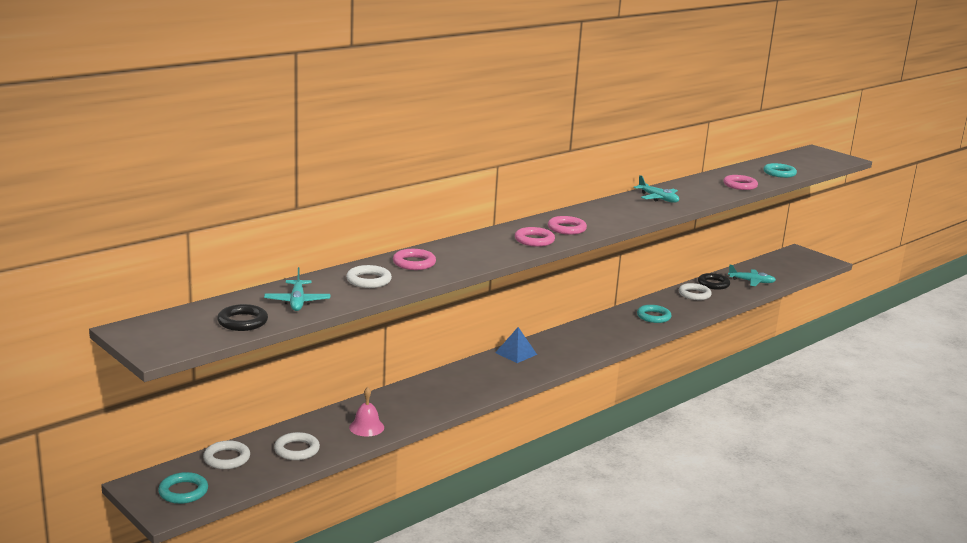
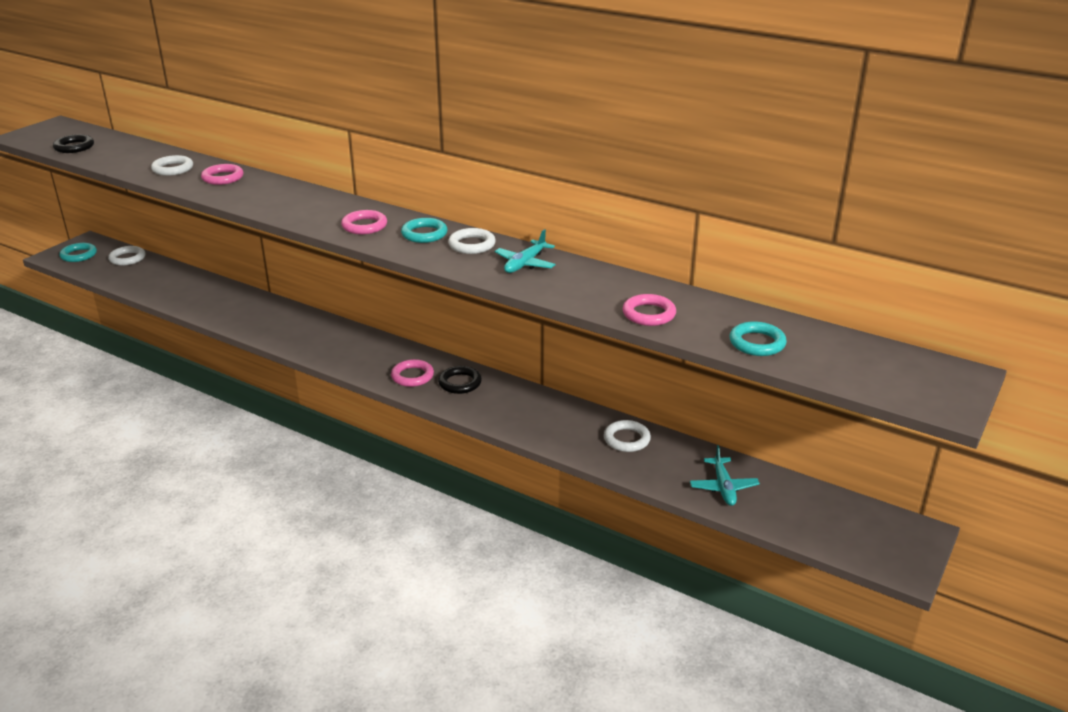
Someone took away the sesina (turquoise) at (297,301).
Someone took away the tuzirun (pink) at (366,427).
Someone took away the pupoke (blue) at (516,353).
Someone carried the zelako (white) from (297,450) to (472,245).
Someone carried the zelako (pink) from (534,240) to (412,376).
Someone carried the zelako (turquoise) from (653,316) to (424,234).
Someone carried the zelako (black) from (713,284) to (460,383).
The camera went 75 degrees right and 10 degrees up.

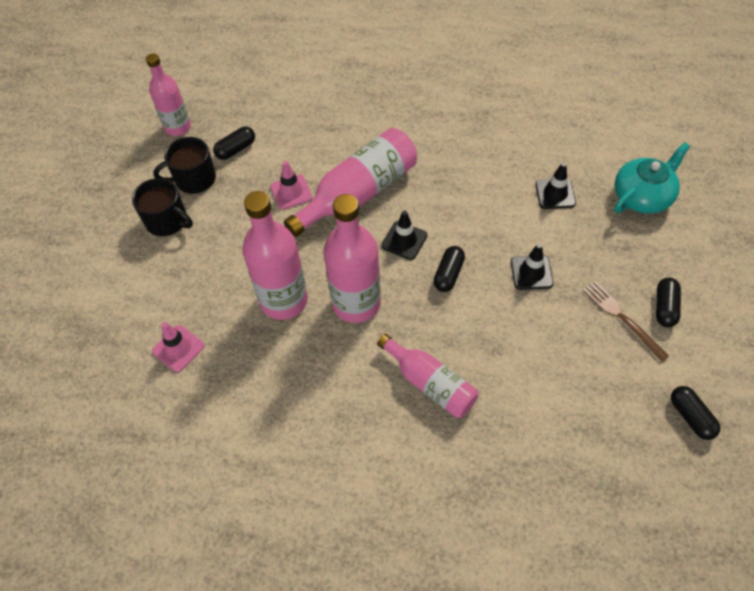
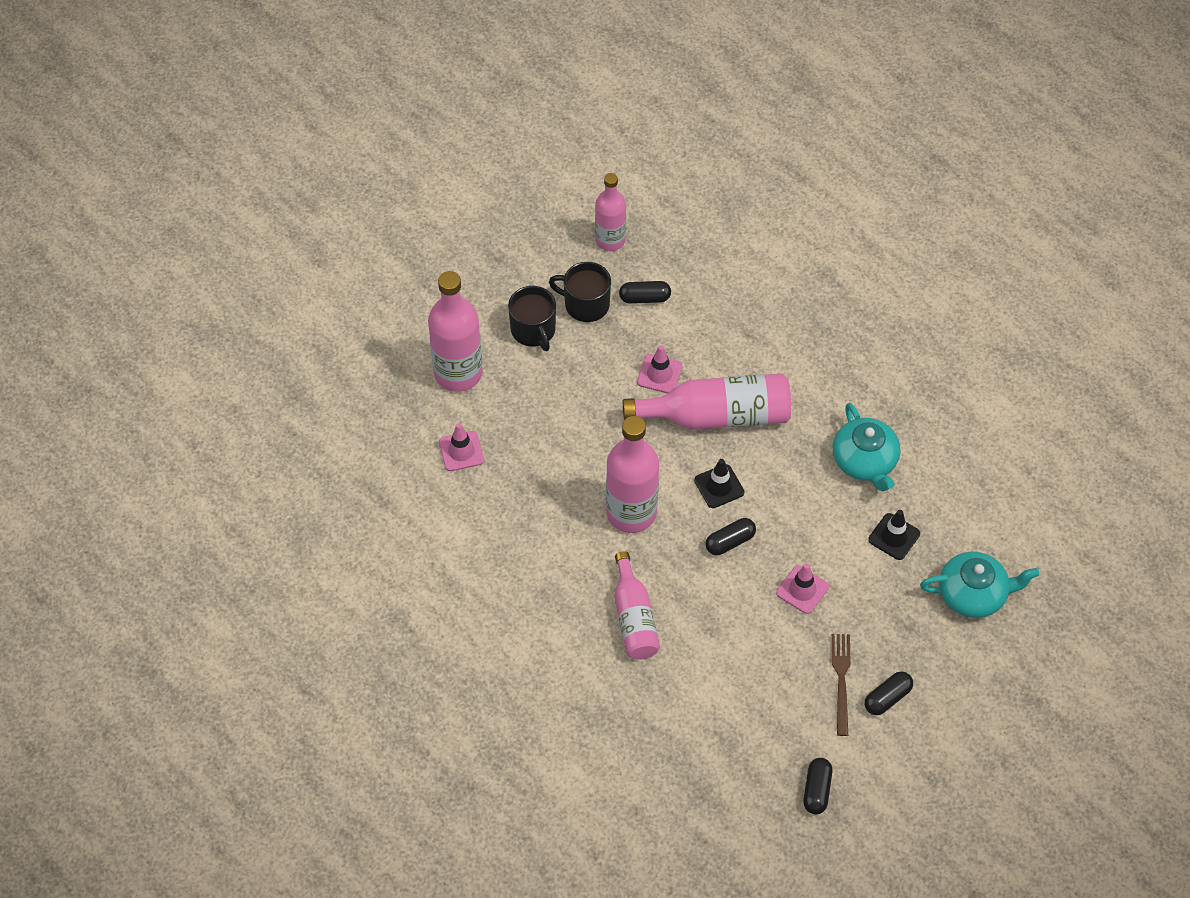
Someone put down the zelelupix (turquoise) at (865,461).
Someone carried the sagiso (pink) from (284,300) to (458,373).
Someone repainted the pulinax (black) at (531,272), which became the pulinax (pink) at (802,590).
The camera went 35 degrees right and 0 degrees up.

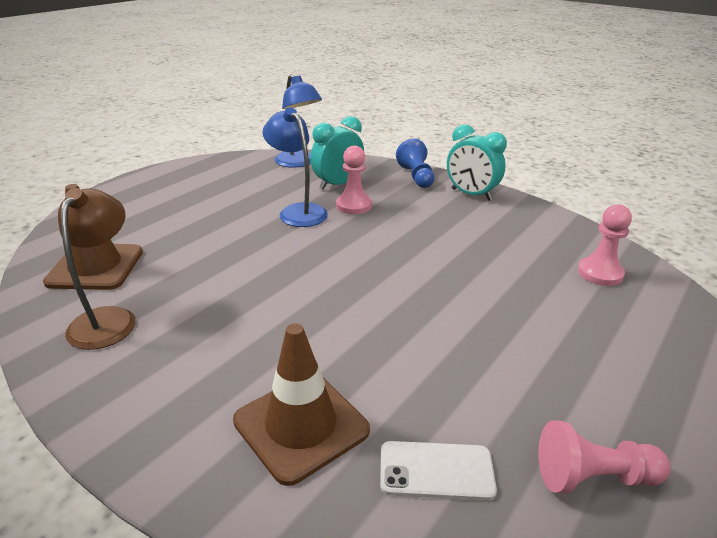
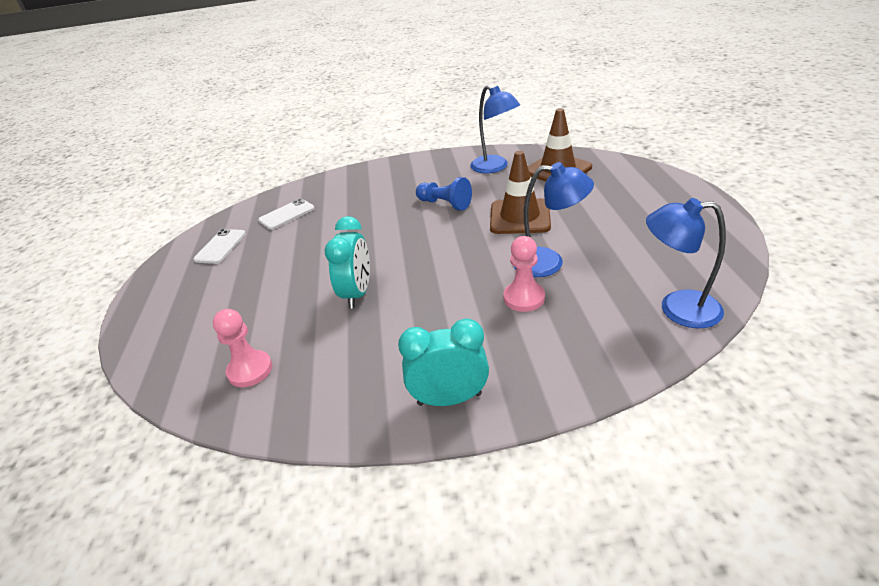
Someone carried the pulinax (brown) from (301,425) to (520,217).
Someone carried the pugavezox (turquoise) from (337,184) to (357,293).
Someone carried the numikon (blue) from (416,176) to (445,204).
Someone swapped the numikon (pink) at (593,477) for the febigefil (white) at (220,246).
Someone repainted the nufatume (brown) at (108,319), which became the nufatume (blue) at (495,167).
The camera went 140 degrees right and 5 degrees up.

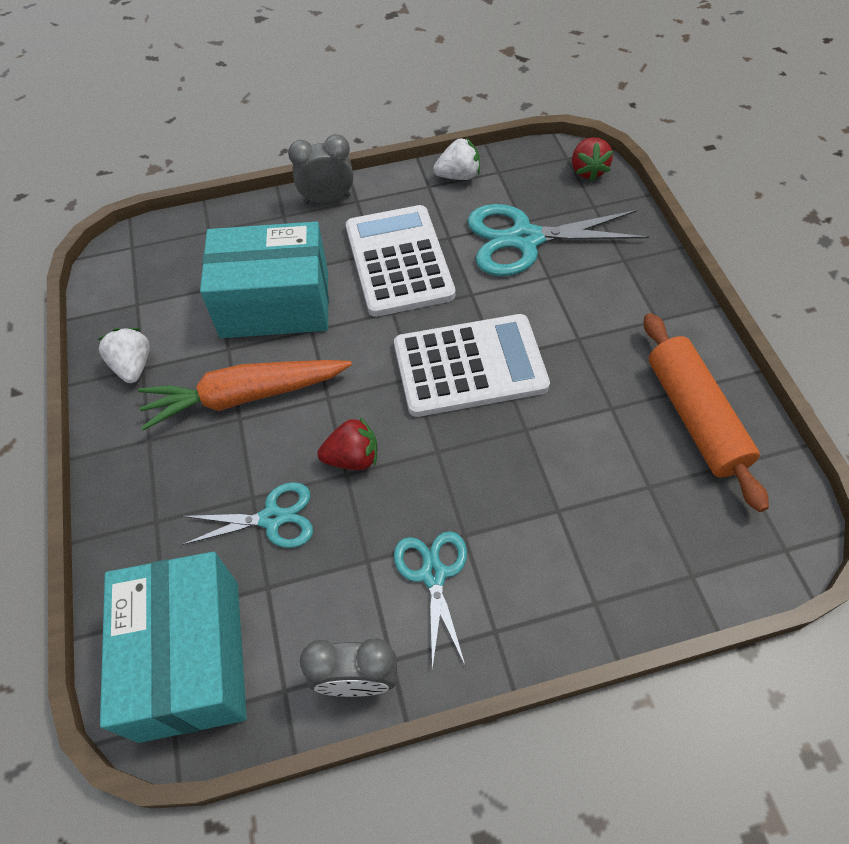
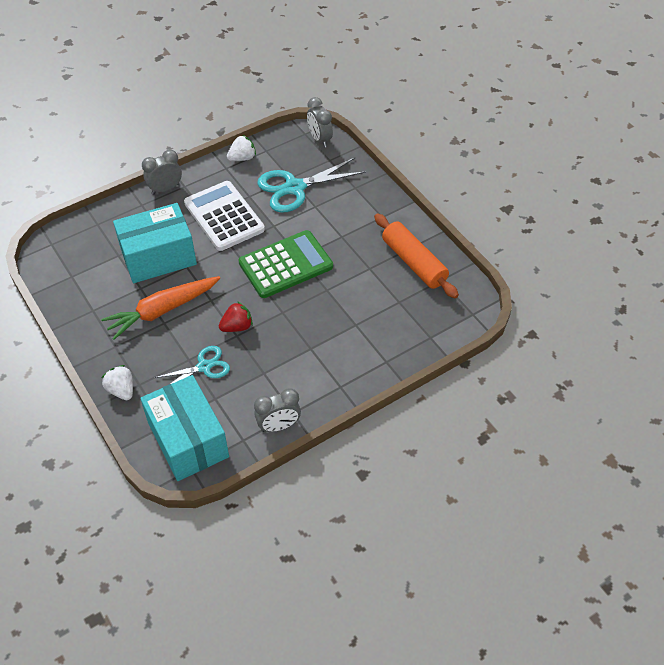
Someone took away the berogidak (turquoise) at (433,574).
Someone carried the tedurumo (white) from (133,366) to (121,390).
Someone swapped the tedurumo (red) at (587,171) for the pugavezox (grey) at (319,139).
Someone repainted the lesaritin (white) at (470,366), which became the lesaritin (green) at (285,265).
The camera went 20 degrees left and 5 degrees down.

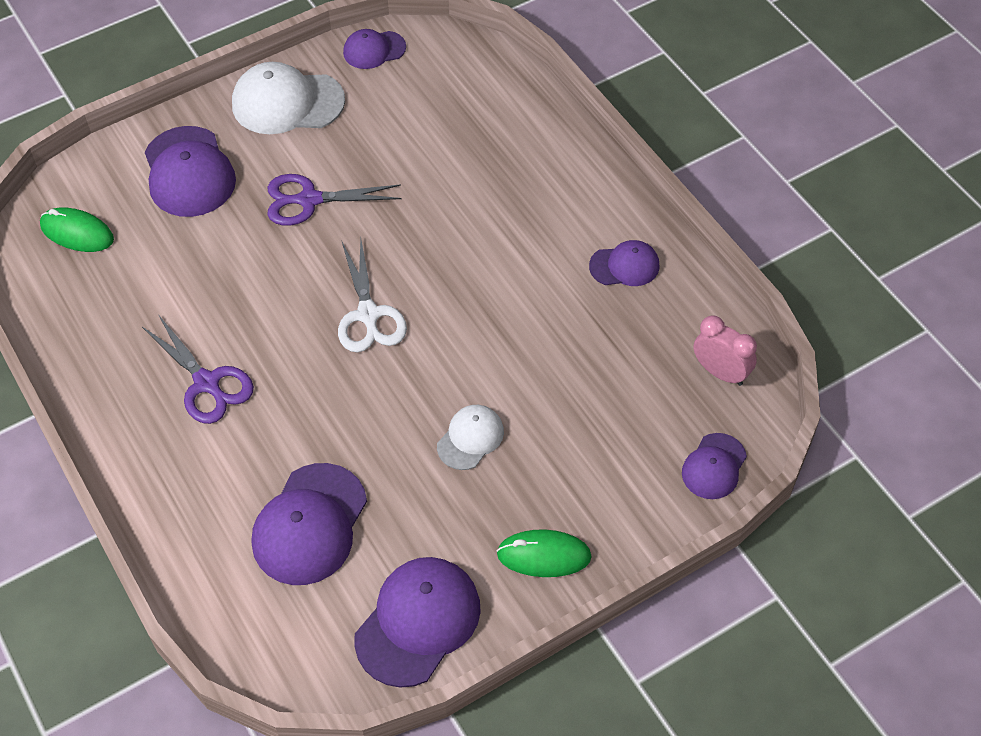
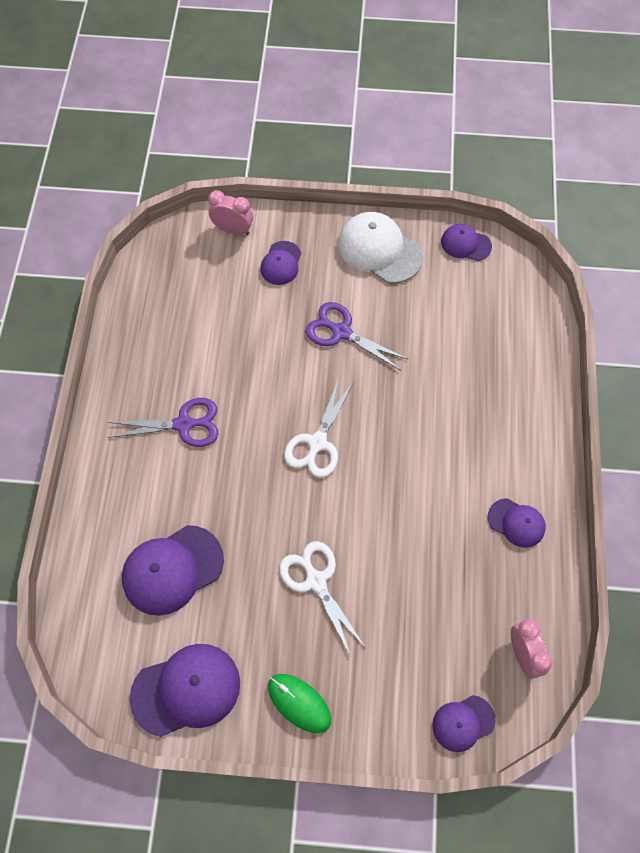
Someone took away the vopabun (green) at (77,233).
Someone put down the pugavezox (pink) at (233,230).
Someone swapped the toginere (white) at (470,438) for the berogidak (white) at (316,581).
Someone rotated the berogidak (purple) at (207,383) by 90 degrees counterclockwise.
Someone scaled the toginere (purple) at (189,172) by 0.57.
The camera went 35 degrees right and 10 degrees up.

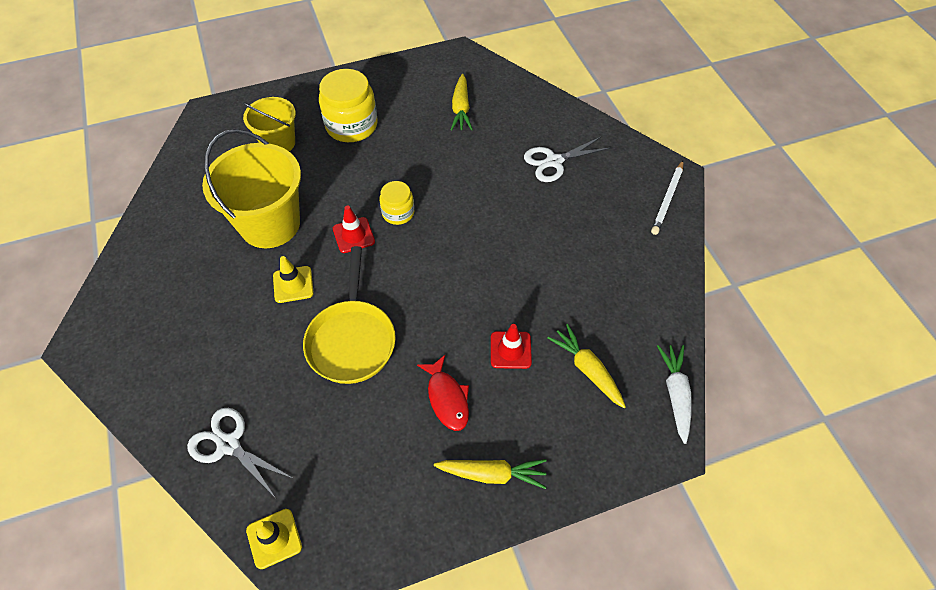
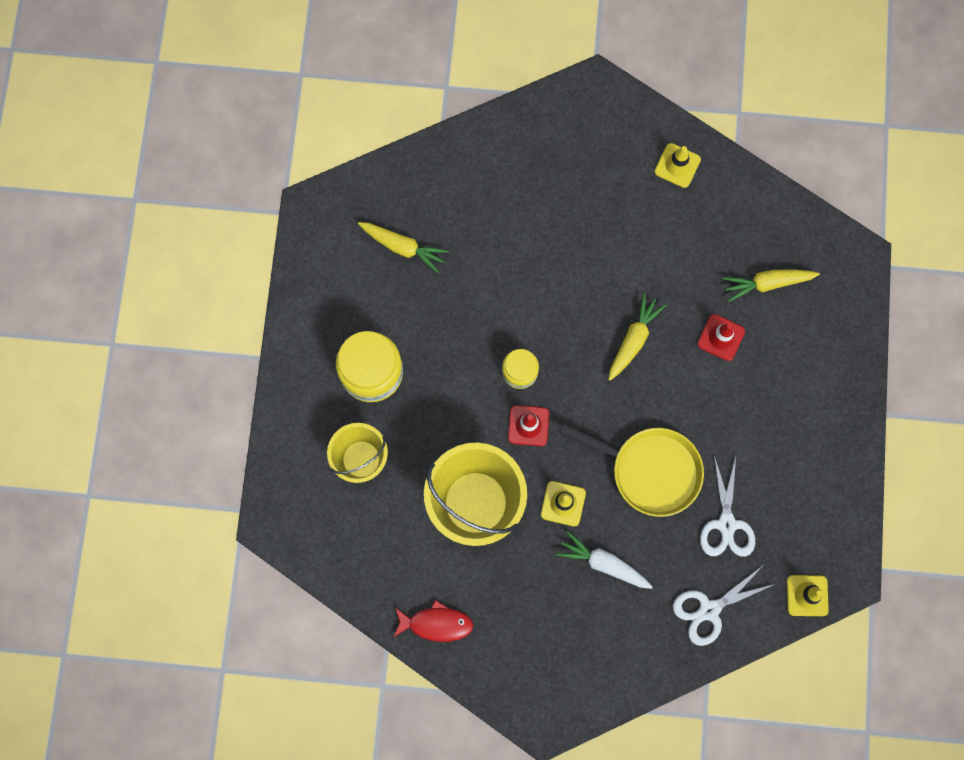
Someone took away the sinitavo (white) at (667,199).
Someone put down the pulinax (yellow) at (677,165).
Someone carried the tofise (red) from (447,398) to (436,623).
Someone carried the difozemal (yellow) from (492,474) to (633,339).
Someone carried the berogidak (white) from (554,161) to (726,524).
Someone carried the difozemal (white) from (675,394) to (603,563).
The camera went 65 degrees left and 20 degrees up.

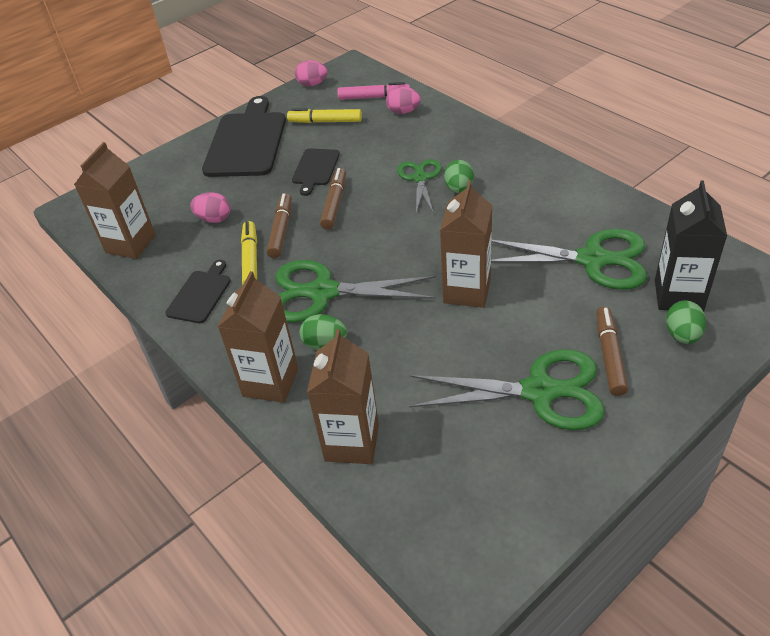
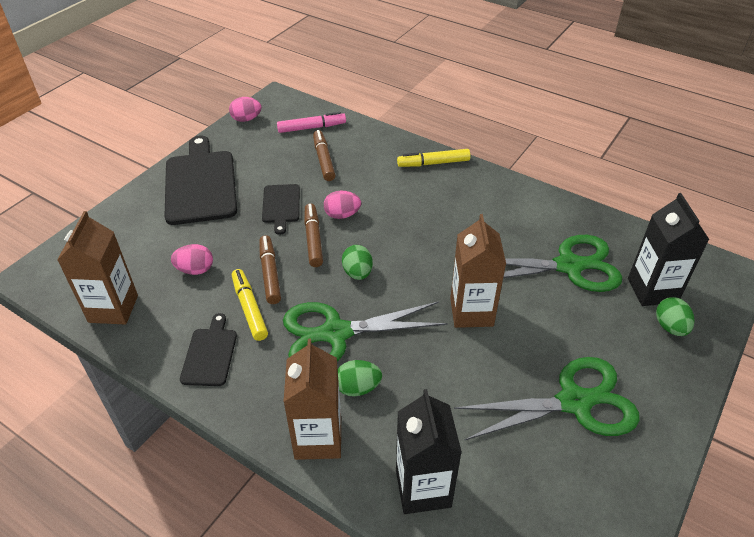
Someone took away the berogidak (green) at (420,178).
Someone carried the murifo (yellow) from (325,122) to (433,163).
Someone carried the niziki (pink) from (403,111) to (342,215).
Someone carried the niziki (green) from (459,189) to (357,273).
Someone carried the murifo (brown) from (609,355) to (323,160).
Someone repainted the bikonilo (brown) at (352,442), which became the bikonilo (black) at (423,488).
The camera went 20 degrees left and 0 degrees up.

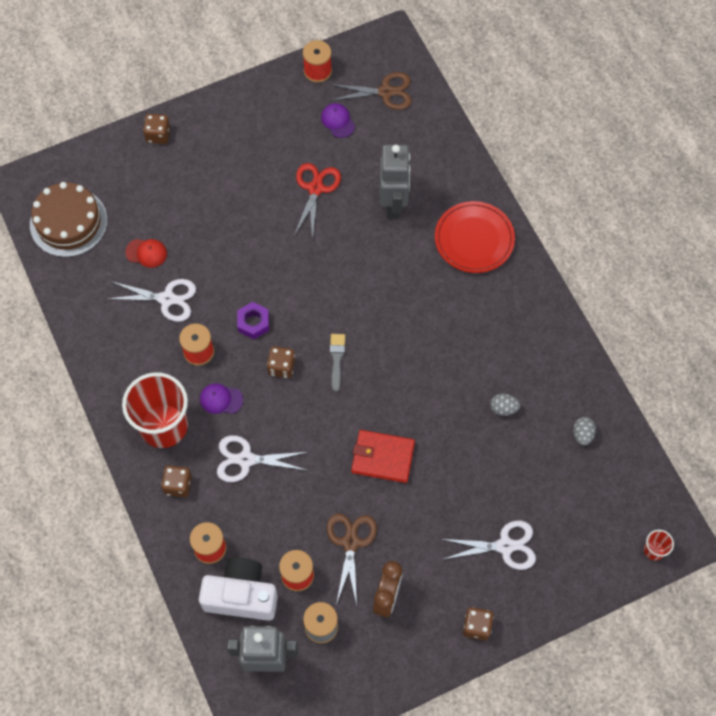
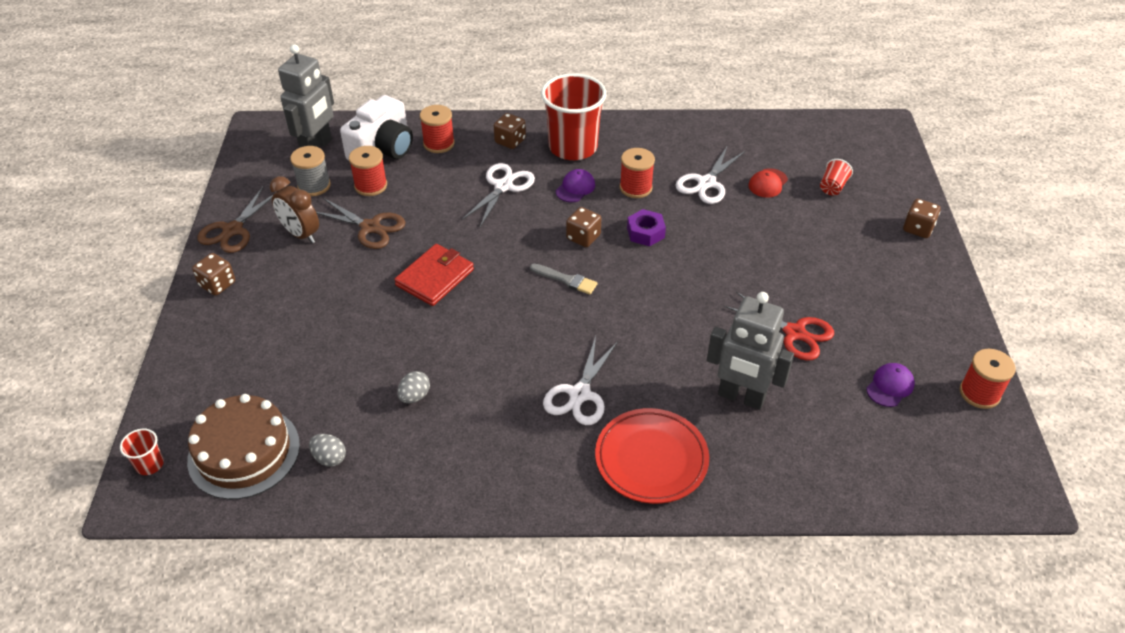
Someone put down the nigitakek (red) at (832,187).
Someone carried the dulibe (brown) from (68,222) to (244,452).
Someone carried the berogidak (brown) from (385,92) to (233,230).
Someone carried the berogidak (white) from (505,546) to (580,394).
Someone rotated the toginere (purple) at (338,121) by 45 degrees counterclockwise.
The camera went 115 degrees right and 20 degrees down.

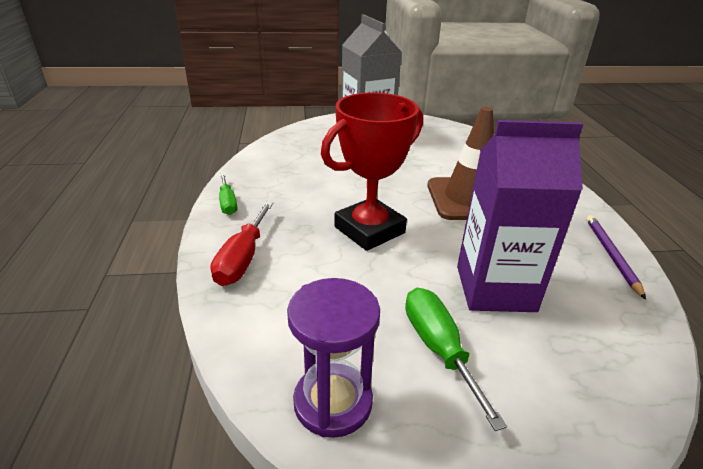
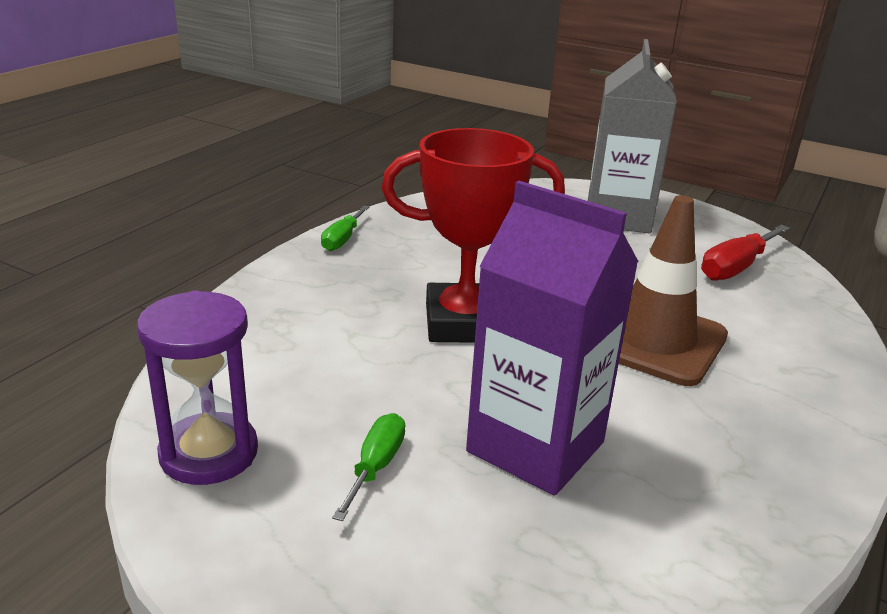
Someone took away the sinitavo (purple) at (611,255).
Someone carried the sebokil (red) from (242,259) to (736,267).
Someone scaled the sebokil (green) at (438,348) by 0.66.
The camera went 35 degrees right and 5 degrees down.

